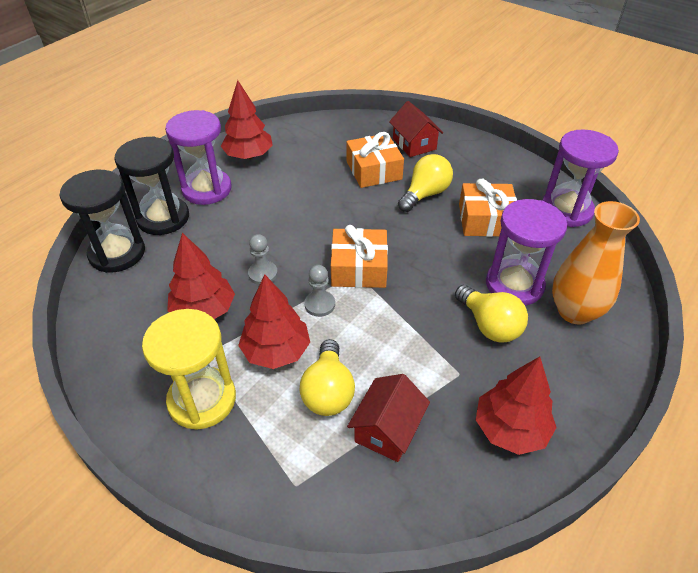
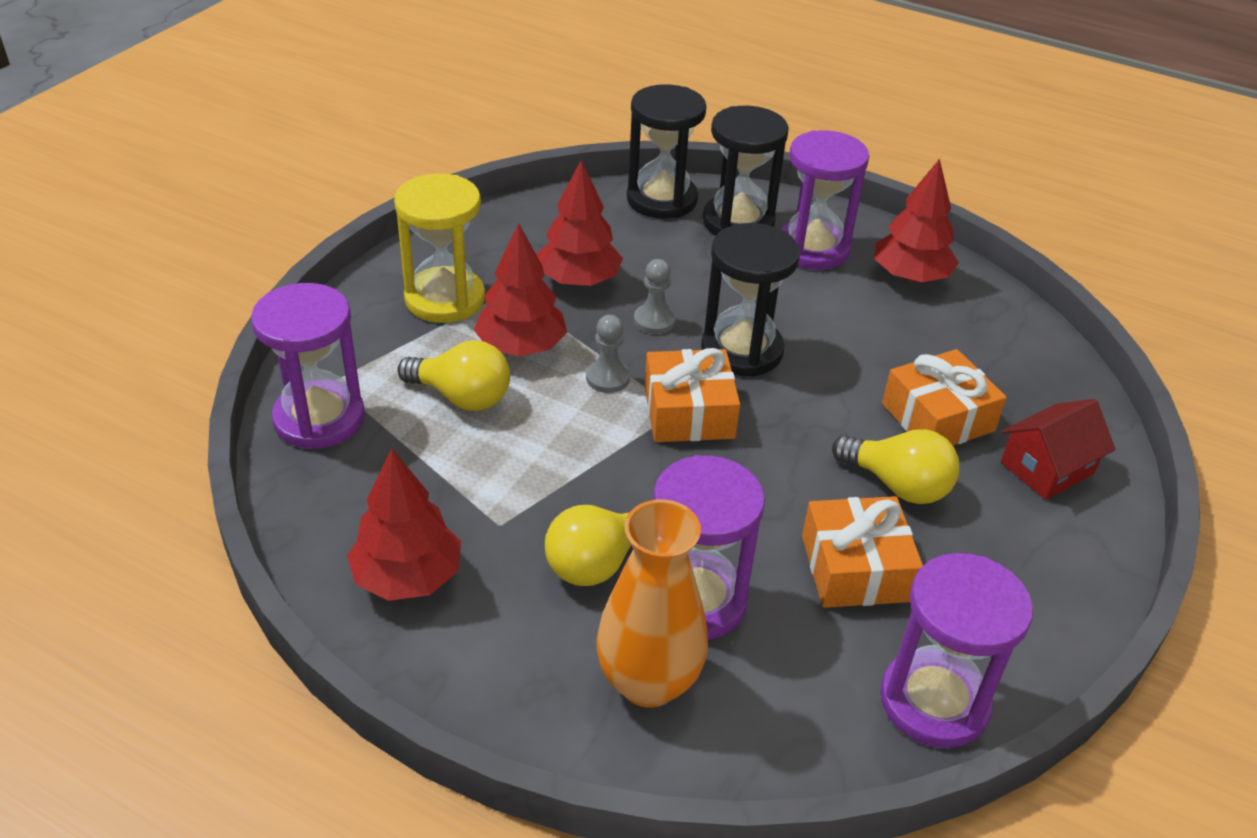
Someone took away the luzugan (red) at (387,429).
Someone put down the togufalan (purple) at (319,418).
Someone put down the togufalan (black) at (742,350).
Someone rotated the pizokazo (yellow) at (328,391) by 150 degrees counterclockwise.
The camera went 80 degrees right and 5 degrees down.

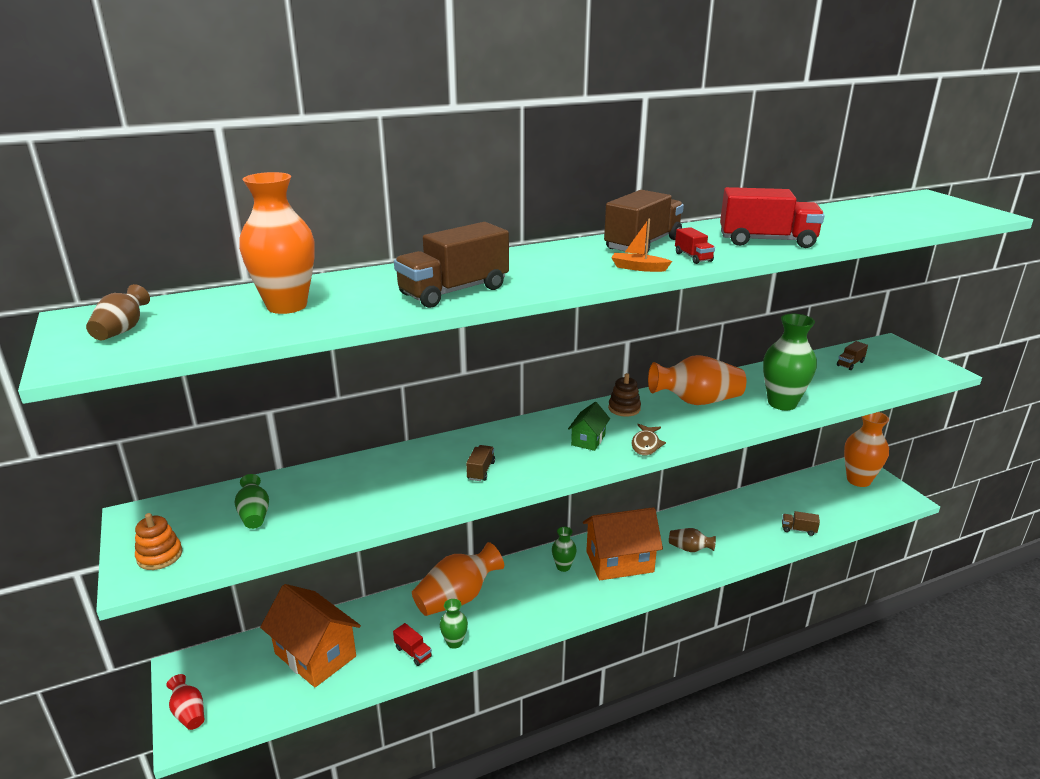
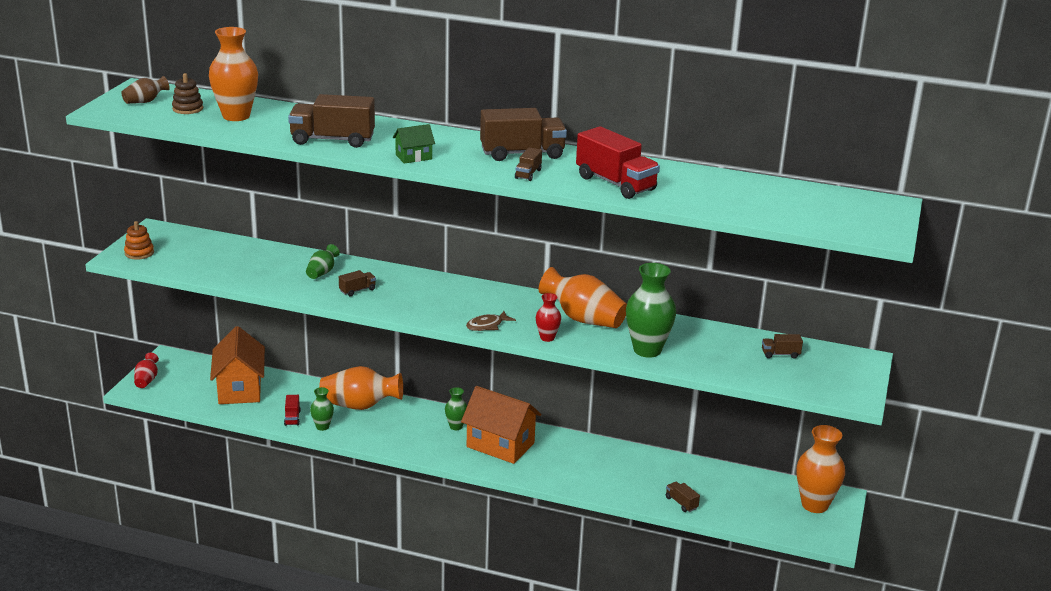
Someone took away the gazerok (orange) at (638,268).
Someone took away the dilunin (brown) at (689,549).
Someone put down the dilunin (red) at (547,338).
Someone carried the dilunin (green) from (254,514) to (322,272).
Someone carried the luzugan (green) from (588,440) to (413,157).
Someone carried the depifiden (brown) from (624,408) to (187,109).
Someone repainted the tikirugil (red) at (693,257), which became the tikirugil (brown) at (528,174).
The camera went 40 degrees right and 0 degrees up.

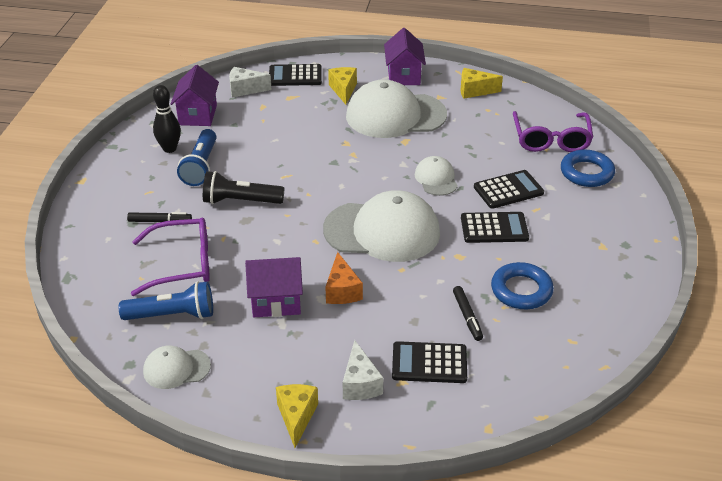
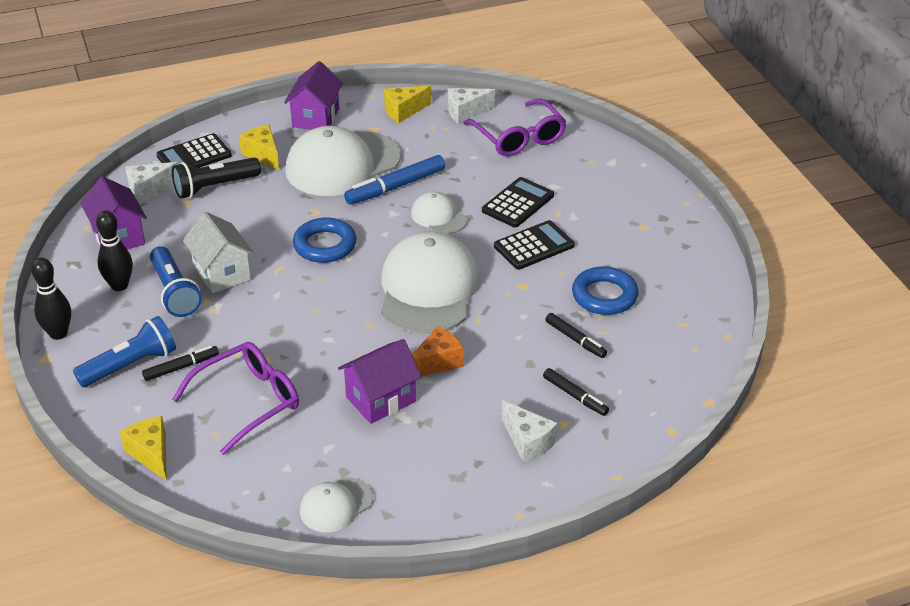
Someone put down the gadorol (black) at (58,333).
Someone put down the luzugan (white) at (222,273).
Someone put down the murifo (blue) at (395,187).
Someone put down the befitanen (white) at (465,112).
Someone carried the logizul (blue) from (172,315) to (130,365).
Someone carried the logizul (black) from (240,201) to (214,187).
Someone carried the befitanen (yellow) from (297,417) to (151,454).
Someone carried the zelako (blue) from (586,173) to (325,245).
Someone swapped the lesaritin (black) at (429,363) for the murifo (black) at (575,396).
Someone rotated the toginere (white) at (382,231) by 60 degrees counterclockwise.
Someone rotated the befitanen (orange) at (342,291) by 90 degrees counterclockwise.
Someone rotated the luzugan (purple) at (403,76) by 45 degrees clockwise.
The camera went 30 degrees left and 0 degrees up.

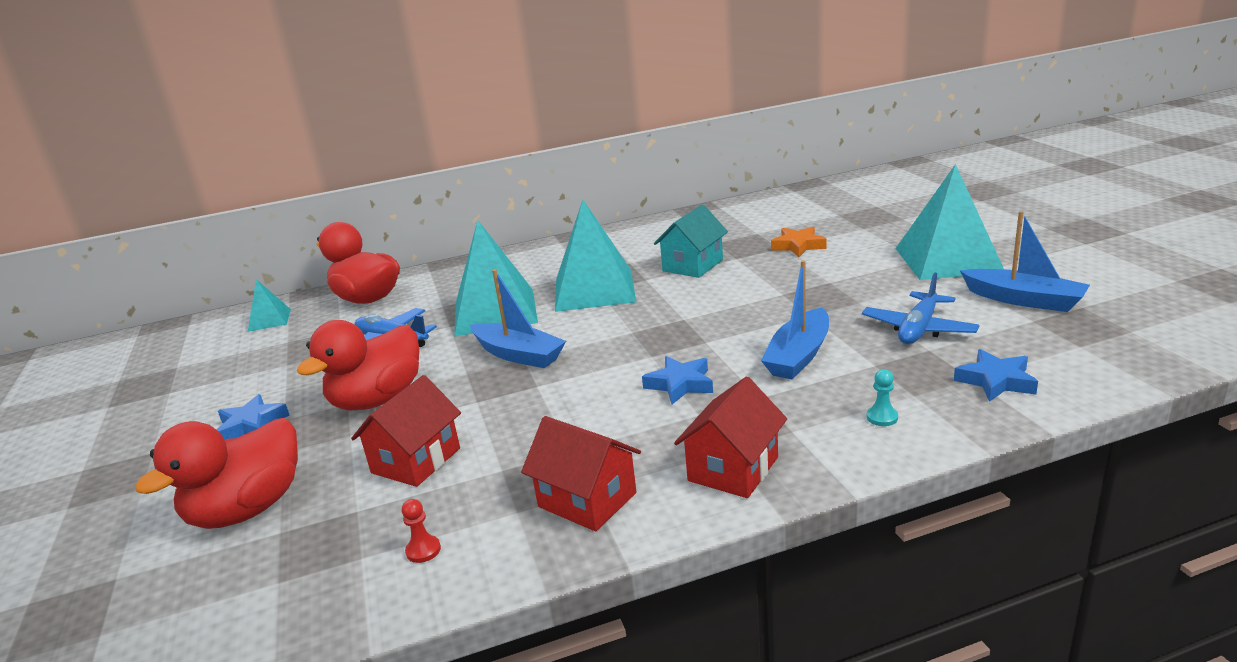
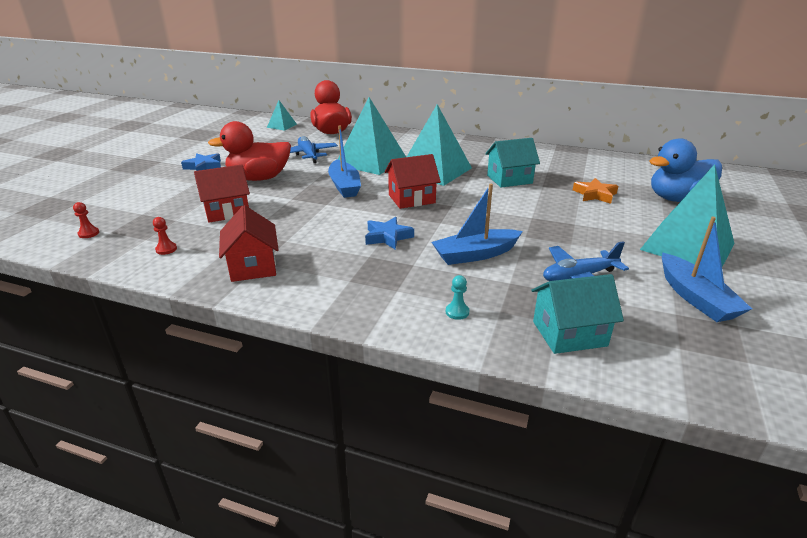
Someone took away the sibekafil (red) at (248,509).
Someone put down the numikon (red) at (88,233).
Someone put down the sibekafil (blue) at (677,199).
Someone carried the luzugan (red) from (733,469) to (411,199).
Someone swapped the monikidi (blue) at (996,381) for the luzugan (turquoise) at (569,333).
The camera went 35 degrees right and 5 degrees up.

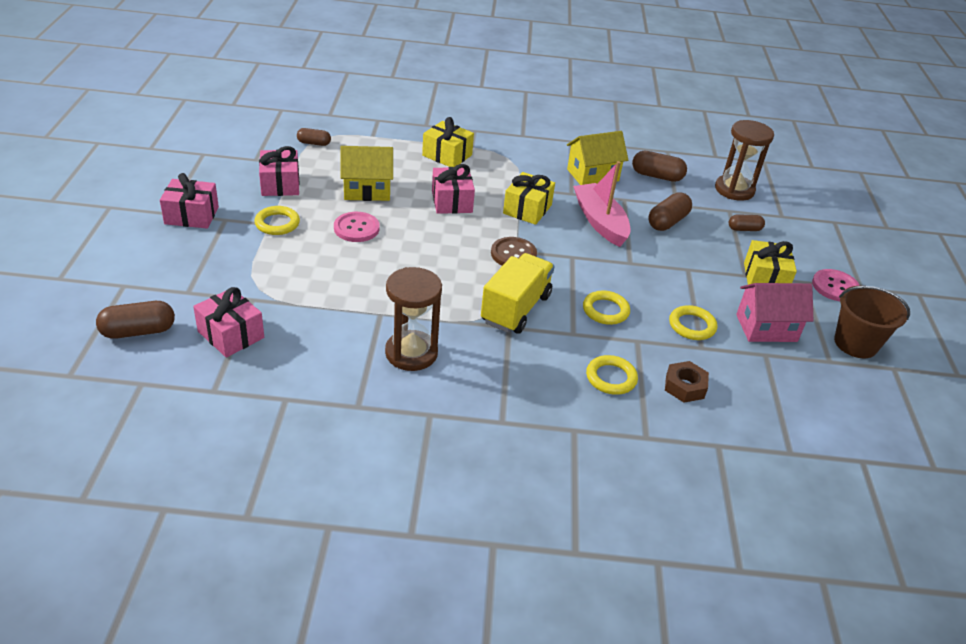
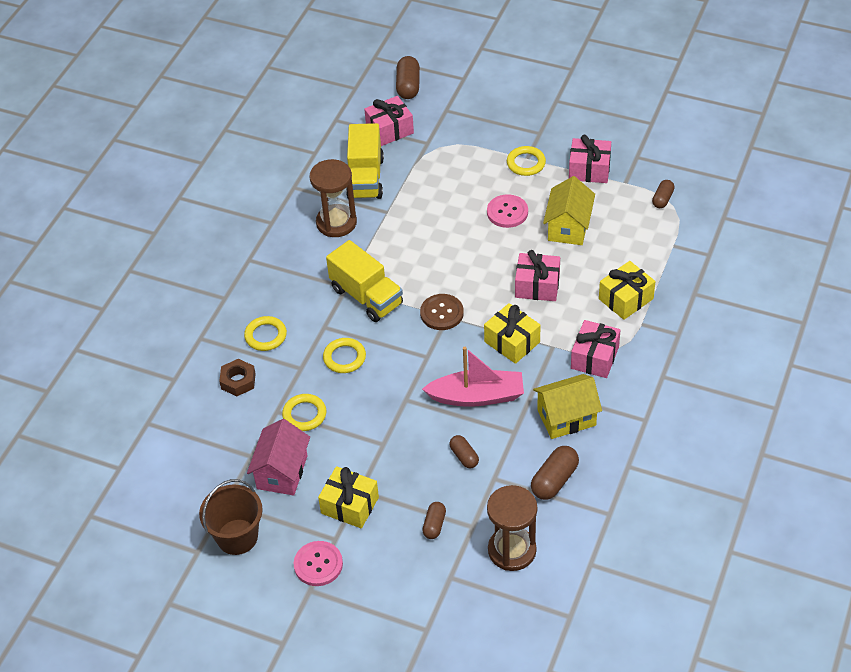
Someone put down the tikirugil (yellow) at (365,178).
Someone carried the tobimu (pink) from (191,215) to (594,357).
Someone rotated the luzugan (yellow) at (592,175) by 75 degrees clockwise.
Someone scaled the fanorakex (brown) at (667,222) by 0.63.
The camera went 115 degrees right and 10 degrees up.

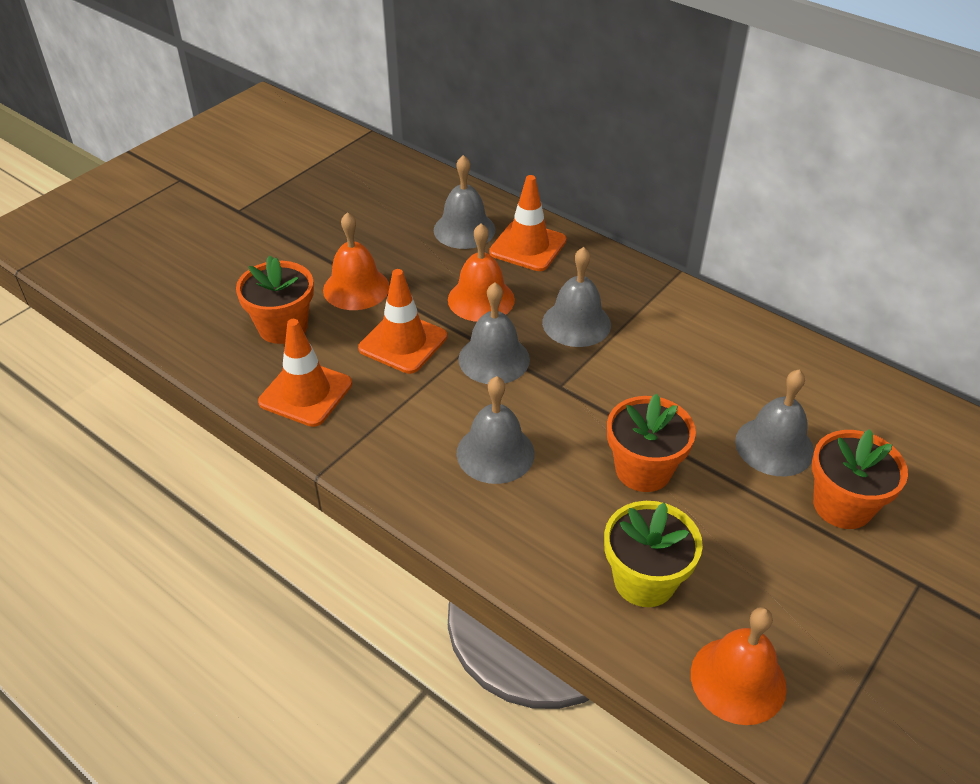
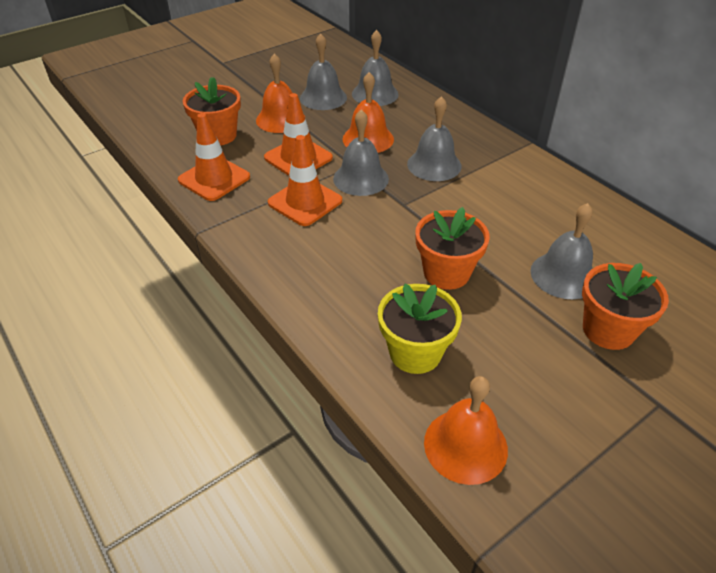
Someone carried the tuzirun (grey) from (495,453) to (323,97).
Someone carried the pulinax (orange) from (528,246) to (305,202).
The camera went 15 degrees right and 0 degrees up.

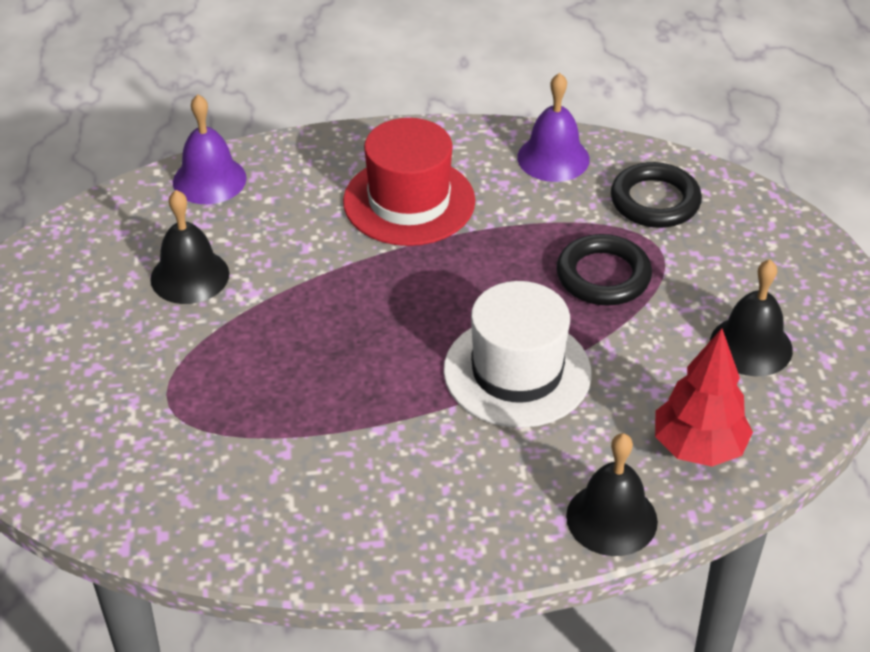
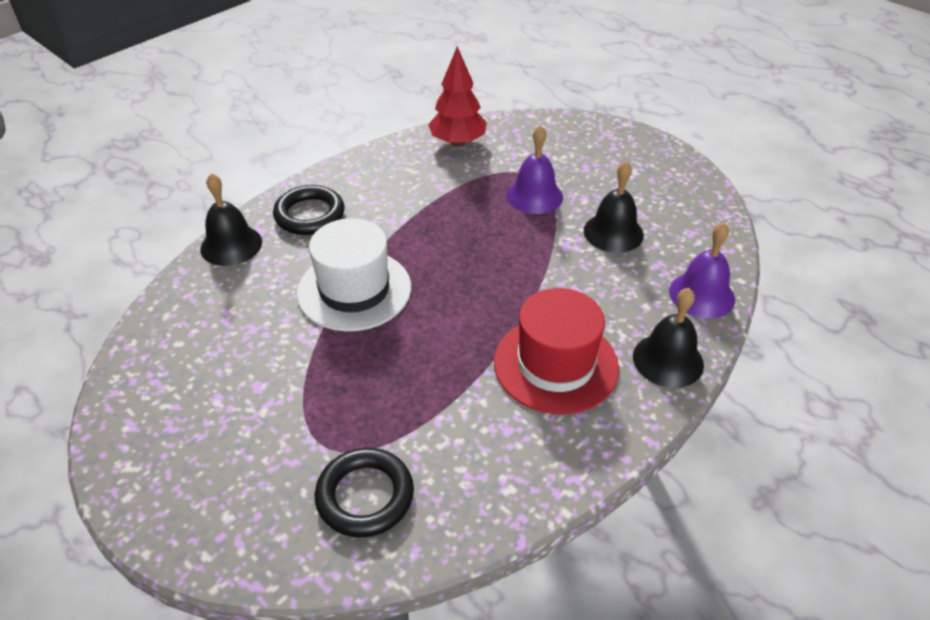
Someone carried the tuzirun (purple) from (553,158) to (534,196).
Someone carried the zelako (black) from (603,276) to (309,215).
Someone carried the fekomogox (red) from (698,448) to (458,142).
Someone carried the tuzirun (black) from (751,346) to (668,360).
The camera went 140 degrees right and 0 degrees up.

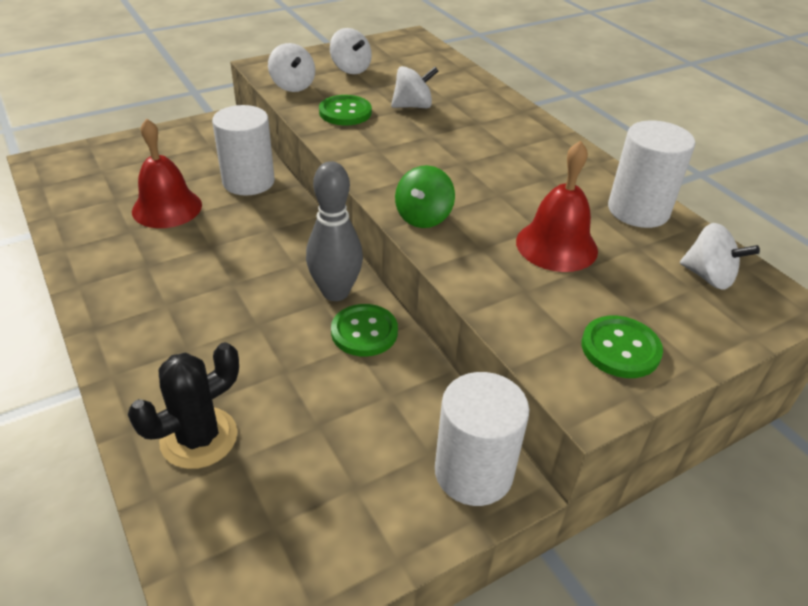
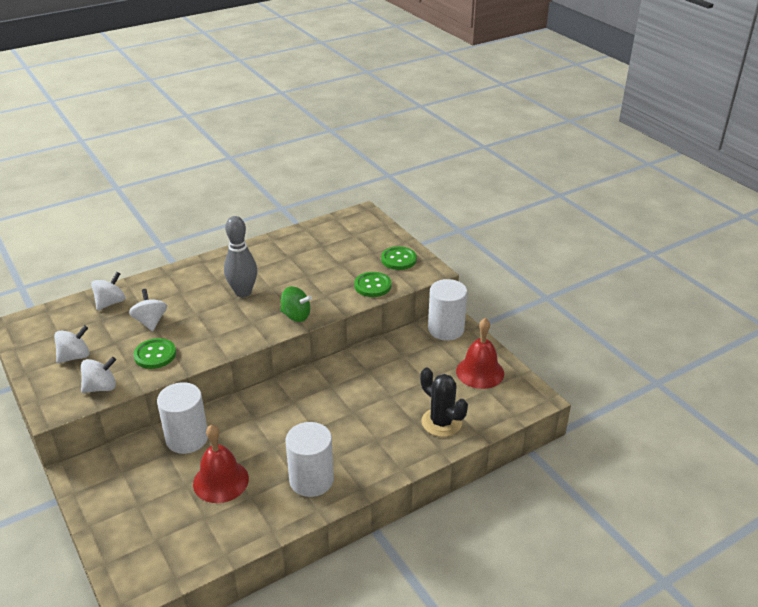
Someone carried the gadorol (grey) from (335,292) to (243,292).
Someone carried the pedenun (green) from (364,332) to (372,286).
Someone carried the tuzirun (red) from (556,245) to (480,372).
Someone carried the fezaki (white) from (638,210) to (311,480).
Someone carried the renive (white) from (708,277) to (110,303).
The camera went 90 degrees left and 5 degrees down.

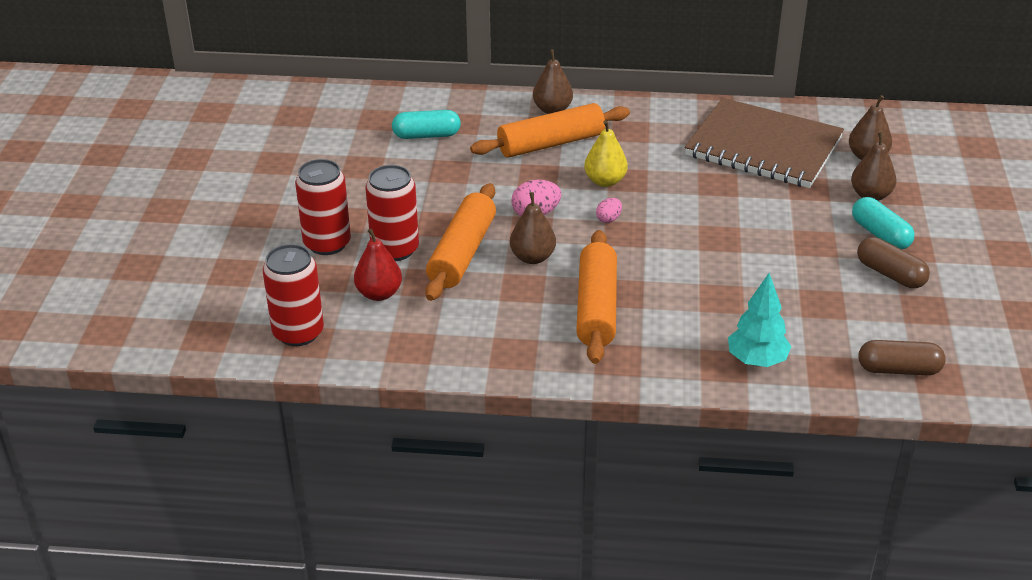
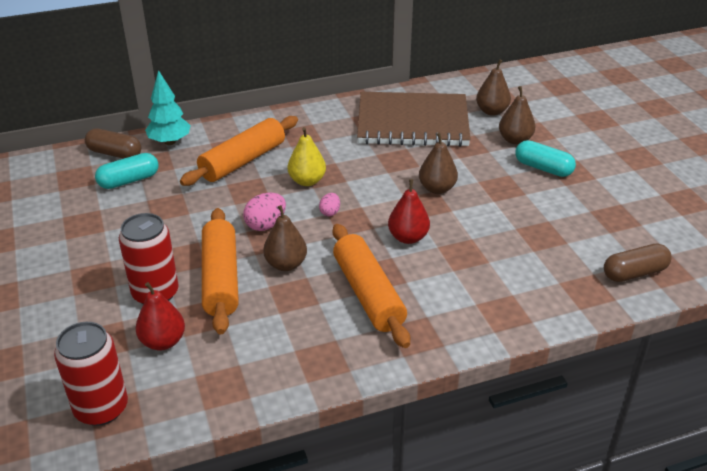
Someone took away the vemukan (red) at (327,243).
Someone put down the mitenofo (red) at (408,237).
Someone carried the mitenofo (brown) from (552,109) to (437,189).
Someone carried the fekomogox (turquoise) from (756,361) to (170,142).
Someone carried the fanorakex (brown) from (890,274) to (115,153).
The camera went 25 degrees left and 0 degrees up.

